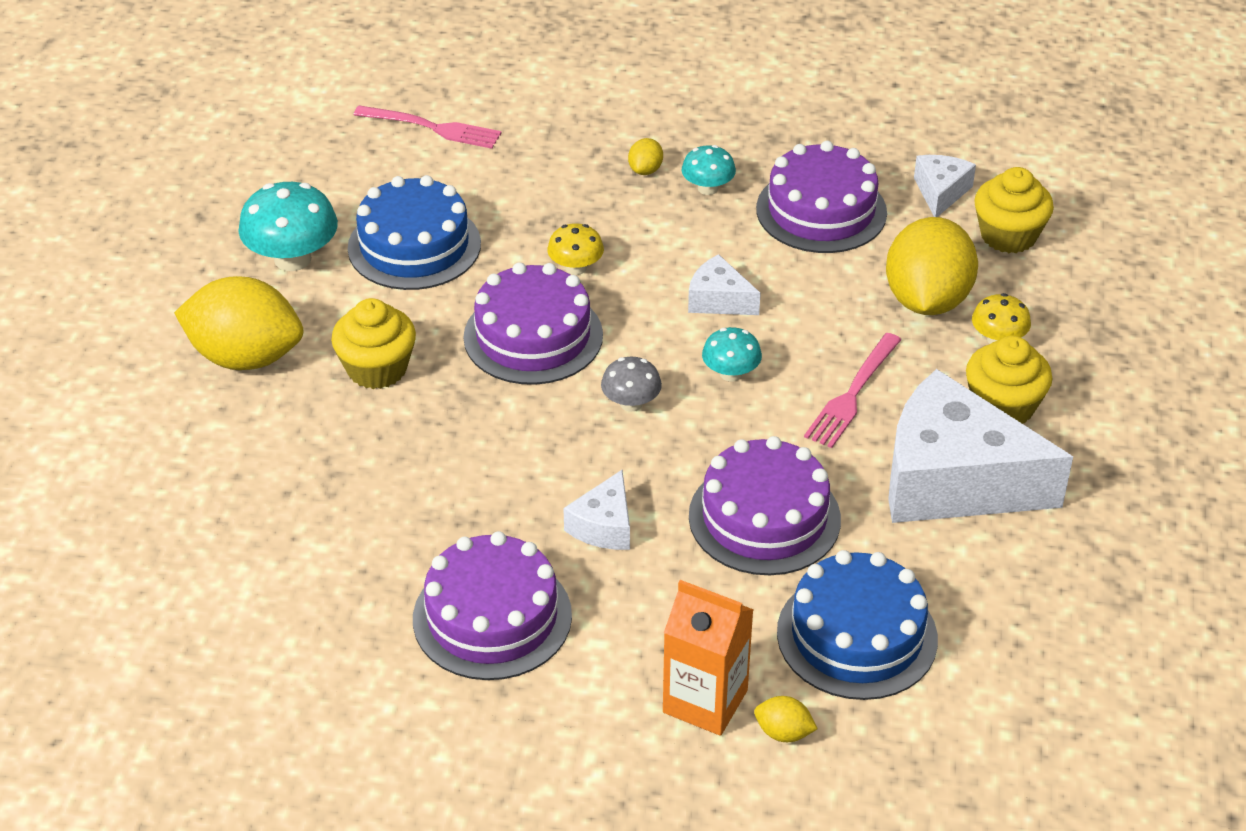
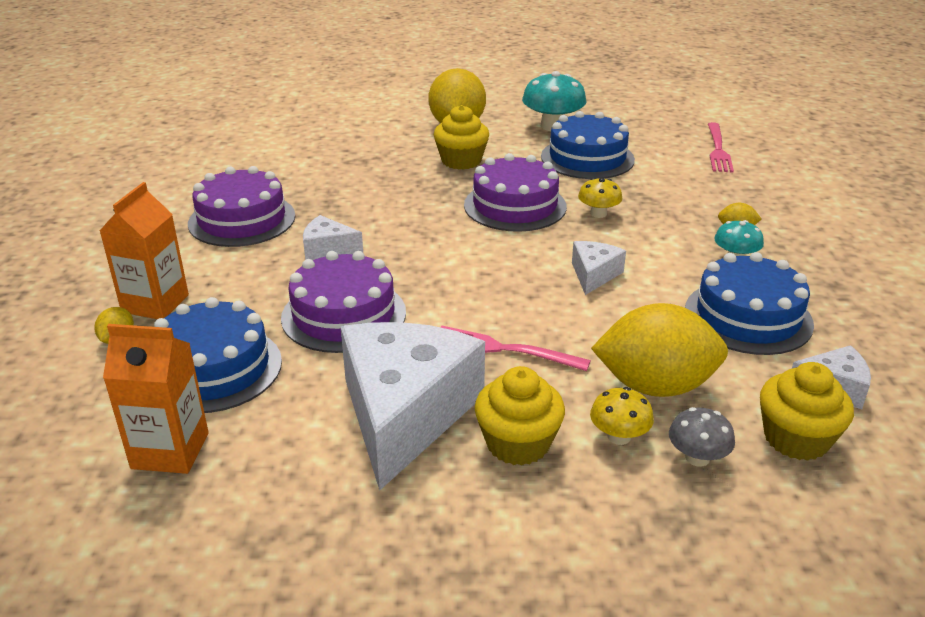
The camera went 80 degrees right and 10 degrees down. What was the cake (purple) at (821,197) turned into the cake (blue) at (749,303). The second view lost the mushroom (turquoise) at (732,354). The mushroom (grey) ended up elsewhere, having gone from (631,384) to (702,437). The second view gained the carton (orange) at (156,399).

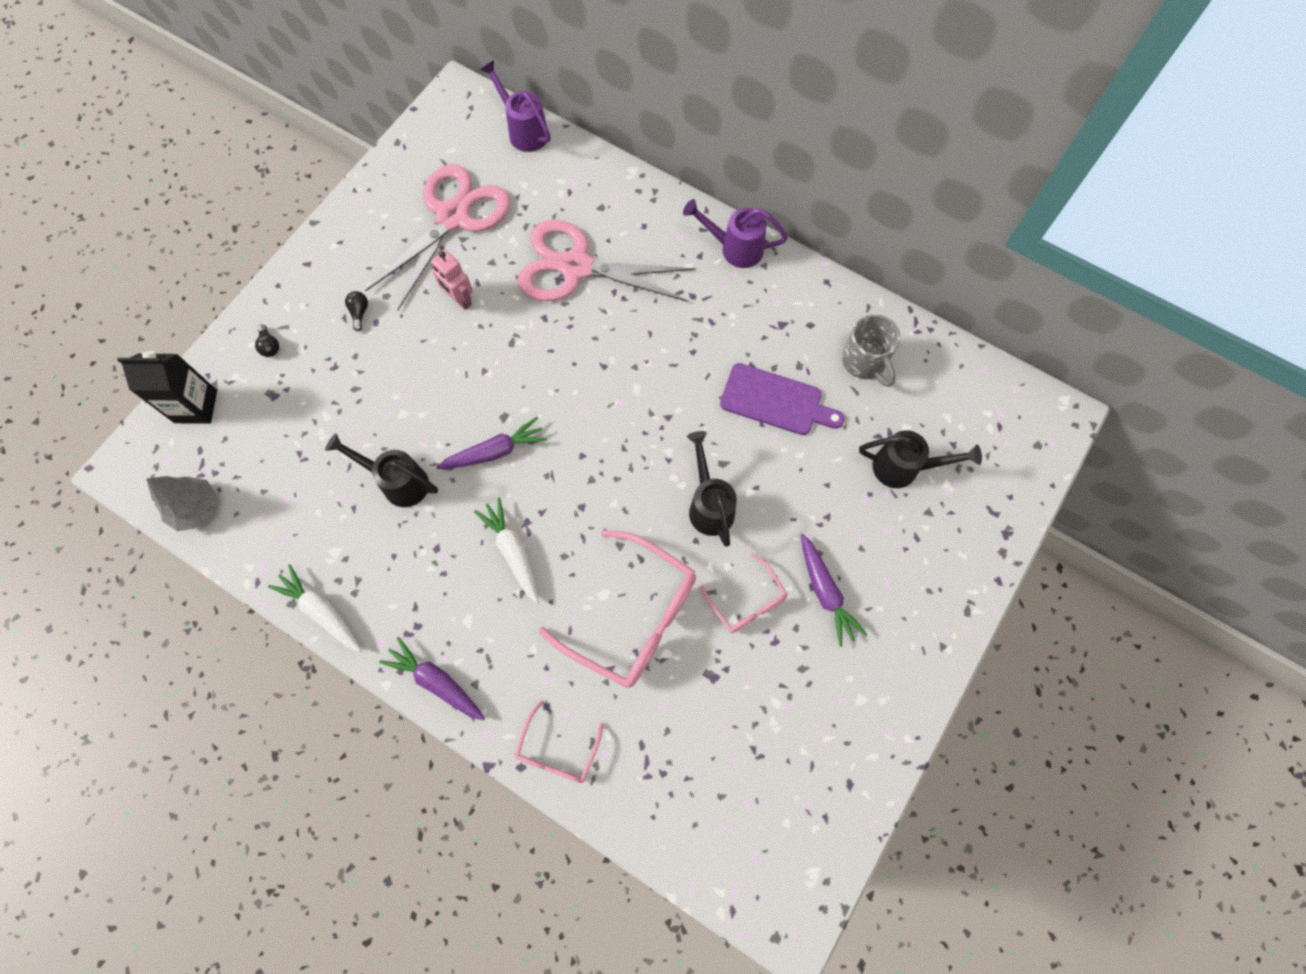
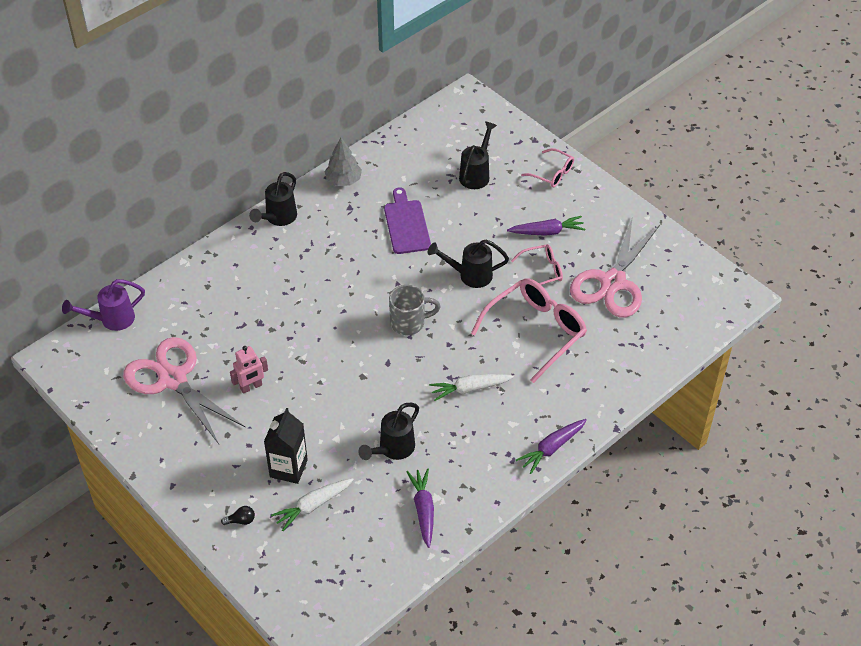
The camera went 75 degrees left and 20 degrees down. What was the watering can (purple) at (735,233) turned into the watering can (black) at (273,199). The scissors (pink) ended up elsewhere, having gone from (606,261) to (615,266). The second view lost the light bulb (black) at (356,311). The mug (grey) ended up elsewhere, having gone from (871,350) to (415,310). The carton (black) ended up elsewhere, having gone from (167,387) to (286,446). The cutting board (purple) at (782,399) ended up facing another way, 45 degrees counterclockwise from before. The carrot (purple) ended up elsewhere, having gone from (491,443) to (420,508). The tree (grey) ended up elsewhere, having gone from (181,503) to (343,162). The carrot (white) ended up elsewhere, having gone from (315,608) to (312,504). The glasses (pink) ended up elsewhere, having gone from (559,741) to (547,167).

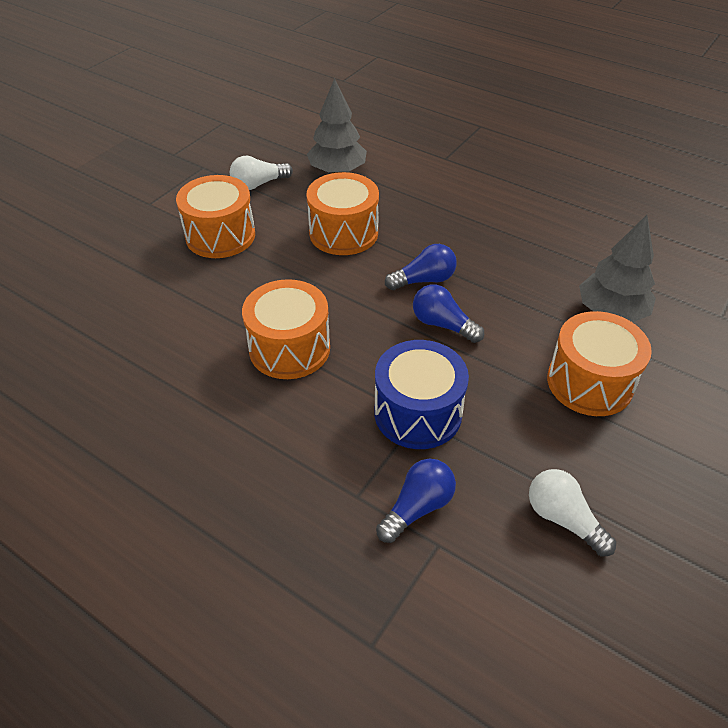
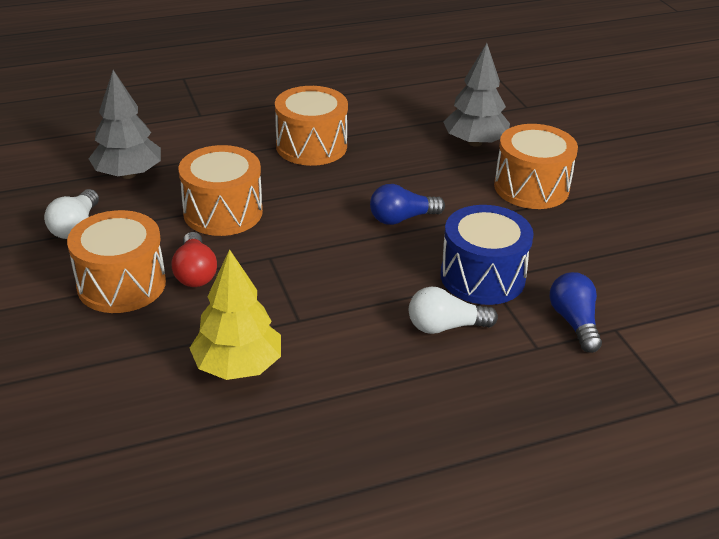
The camera went 55 degrees left and 10 degrees down. The second view lost the light bulb (blue) at (421,267). The drum (orange) ended up elsewhere, having gone from (286,329) to (311,126). The light bulb (white) ended up elsewhere, having gone from (572,512) to (453,310). The second view gained the light bulb (red) at (194,259). The second view gained the tree (yellow) at (235,314).

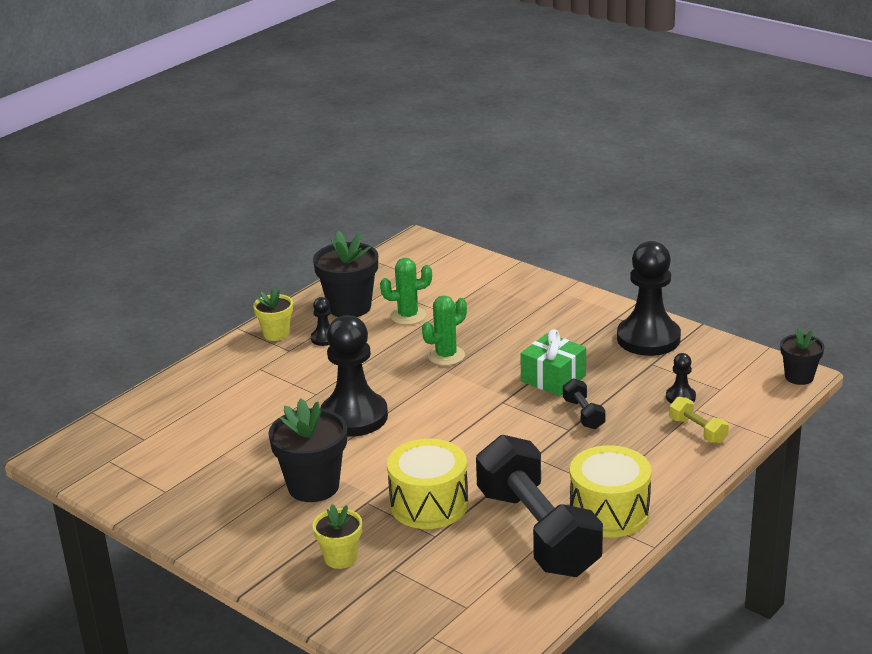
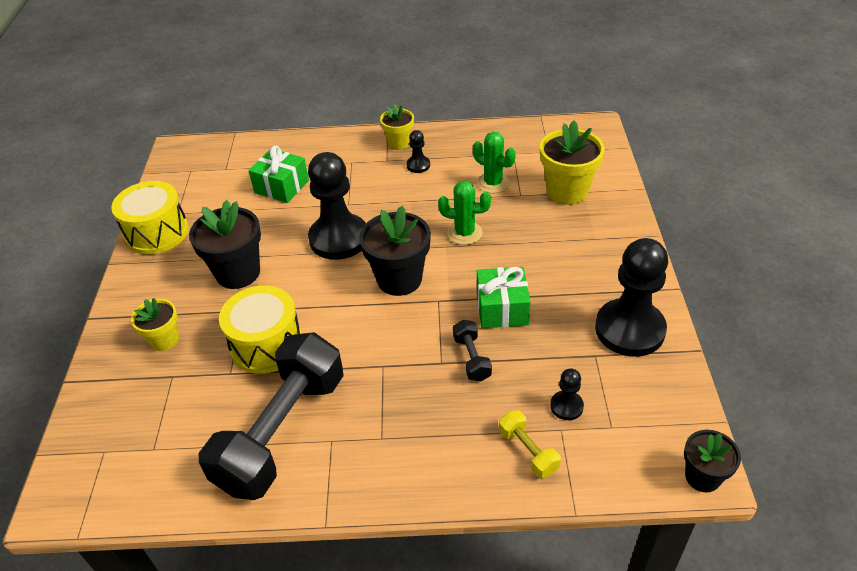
The camera went 50 degrees right and 15 degrees up. The flower pot (black) ended up elsewhere, having gone from (345,274) to (395,251). The dumbbell (black) at (584,403) ended up facing another way, 45 degrees counterclockwise from before. The dumbbell (yellow) at (699,420) ended up facing another way, 45 degrees counterclockwise from before. The drum (yellow) ended up elsewhere, having gone from (611,491) to (150,218). The second view gained the flower pot (yellow) at (572,162). The second view gained the gift (green) at (278,174).

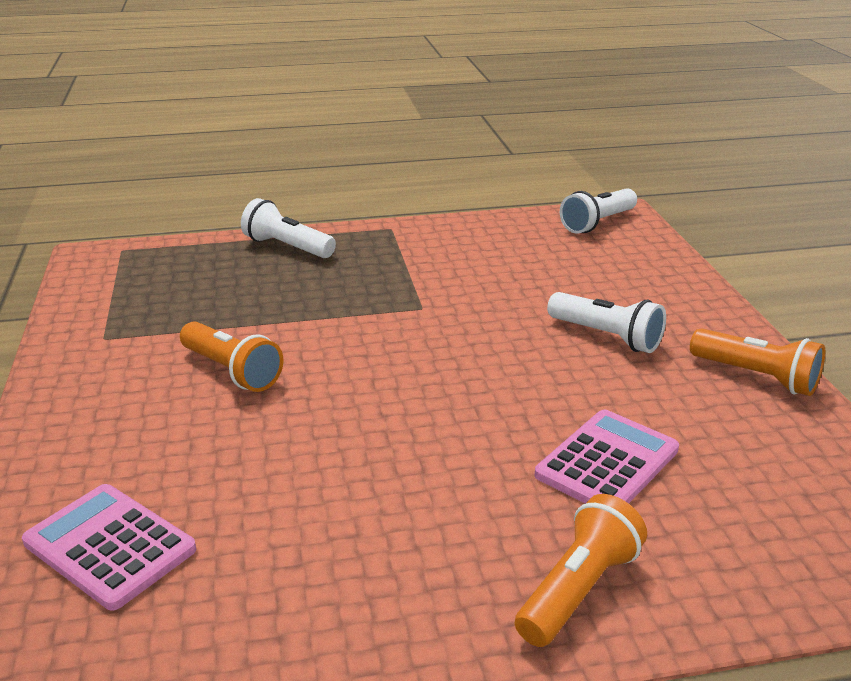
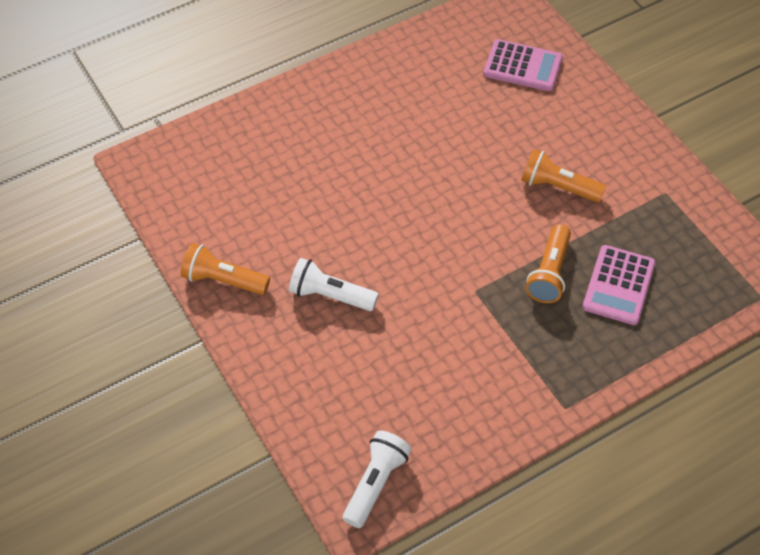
The camera went 160 degrees right and 25 degrees up. The second view lost the flashlight (white) at (288,228). The calculator (pink) ended up elsewhere, having gone from (607,457) to (619,285). The flashlight (orange) ended up elsewhere, having gone from (581,570) to (548,263).

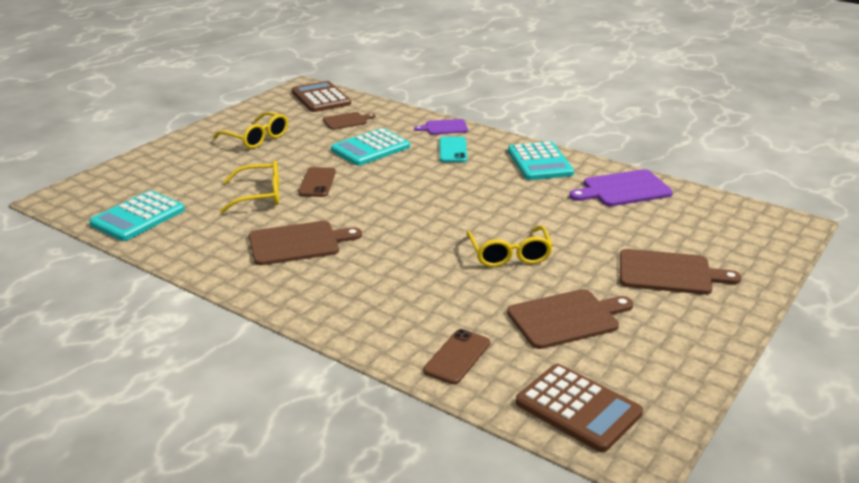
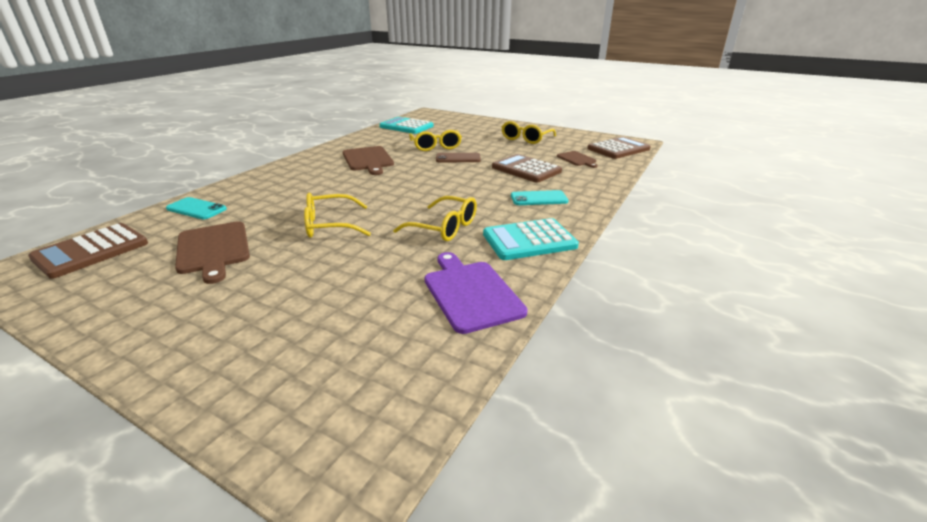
The camera went 85 degrees right and 0 degrees up. The second view lost the cutting board (purple) at (441,127). What was the calculator (turquoise) at (370,147) turned into the calculator (brown) at (527,168). The second view lost the cutting board (brown) at (680,272). What was the phone (brown) at (456,356) turned into the phone (turquoise) at (196,208). The second view gained the glasses (yellow) at (435,218).

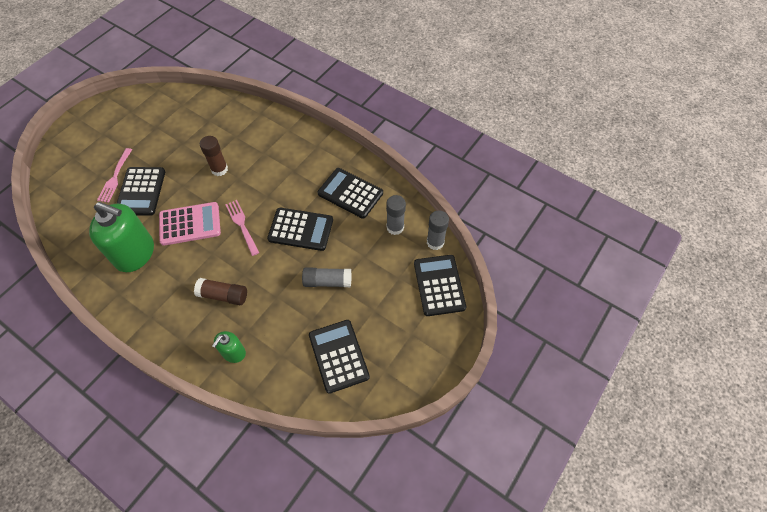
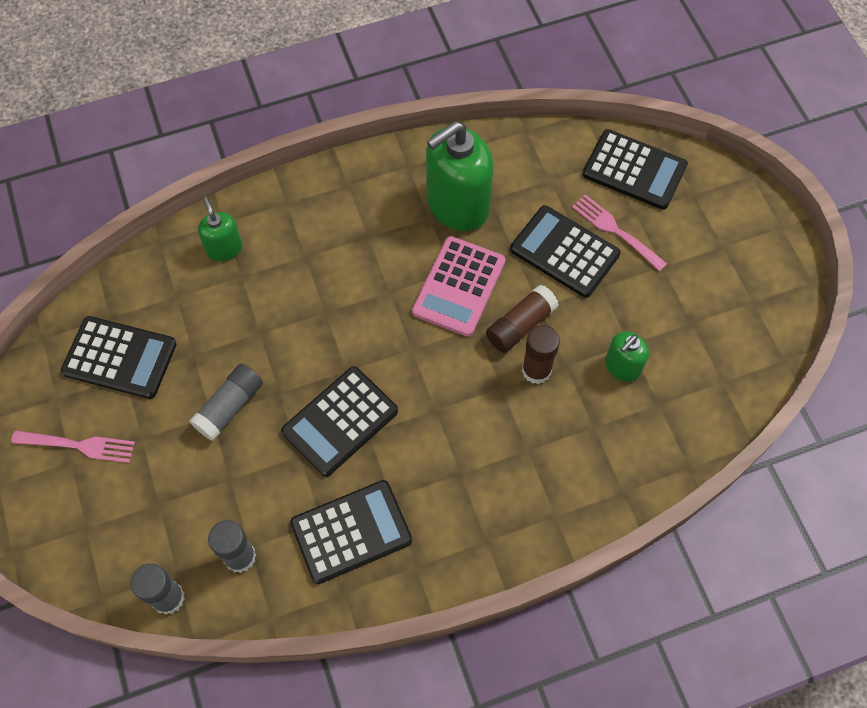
The camera went 125 degrees right and 5 degrees up. The fork (pink) ended up elsewhere, having gone from (242,228) to (73,447). The calculator (black) ended up elsewhere, having gone from (440,285) to (635,169). The glue stick (brown) ended up elsewhere, having gone from (220,291) to (522,318). The second view gained the soap dispenser (green) at (627,357).

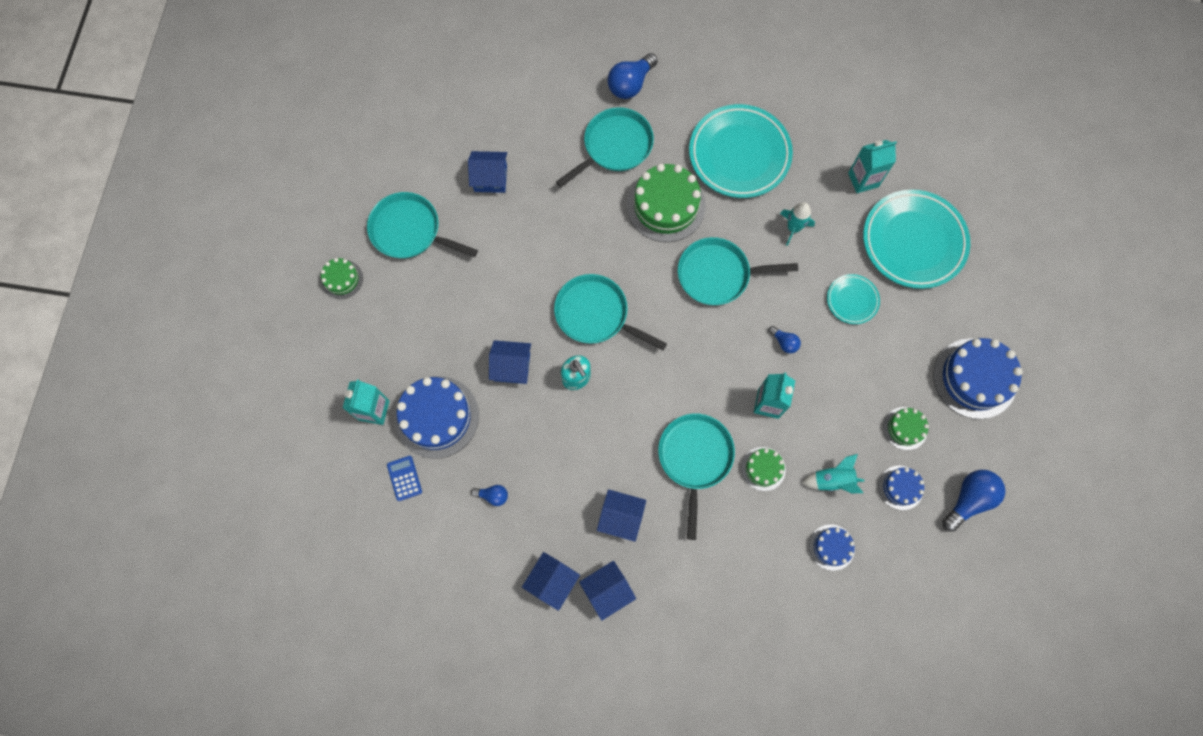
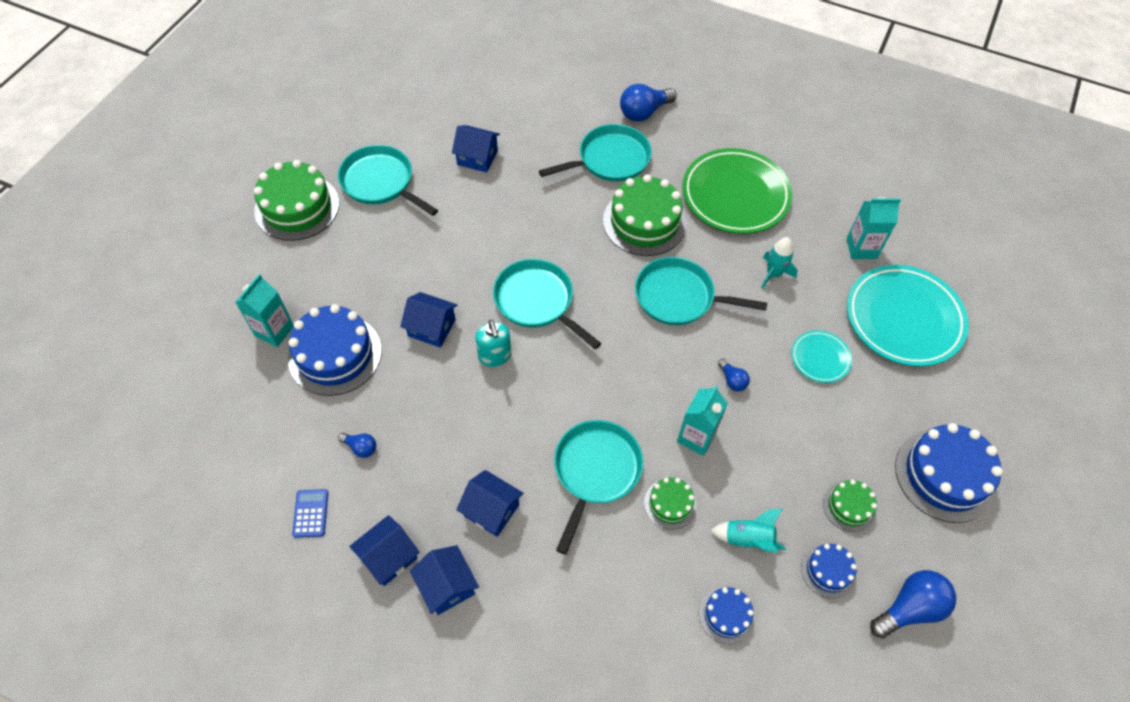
The camera went 15 degrees right and 15 degrees down. What was the plate (turquoise) at (741,151) turned into the plate (green) at (737,191). The size of the cake (green) at (342,278) changed by a factor of 1.92. The calculator (blue) ended up elsewhere, having gone from (404,478) to (310,513). The house (blue) at (607,591) ended up facing another way, 75 degrees clockwise from before.

